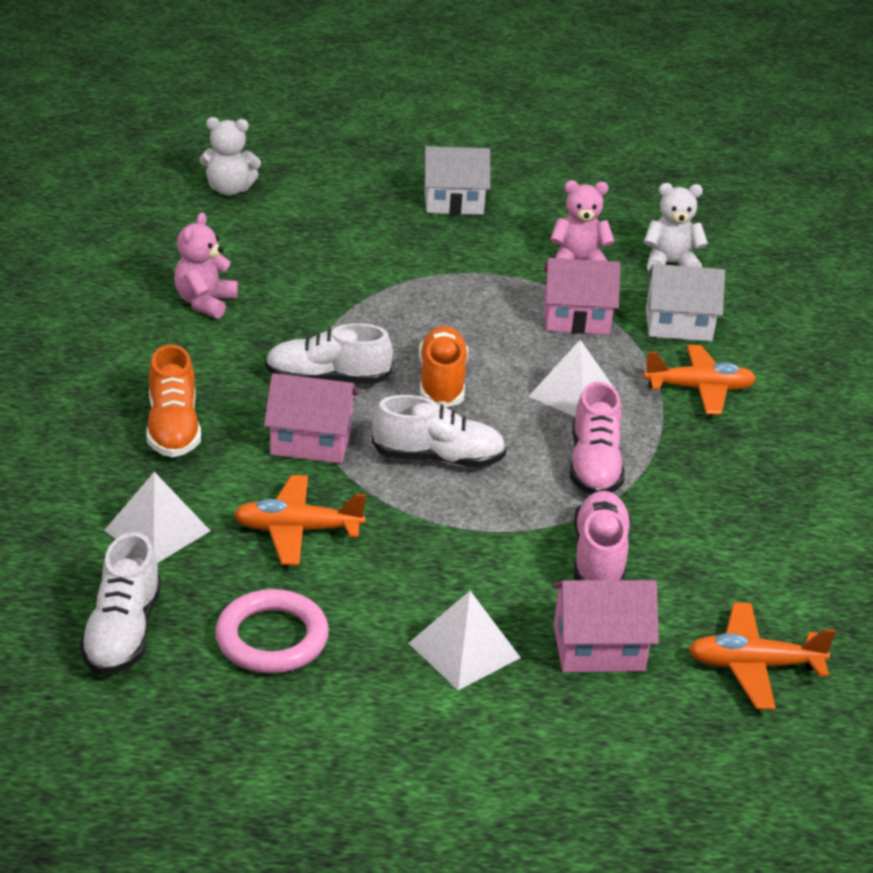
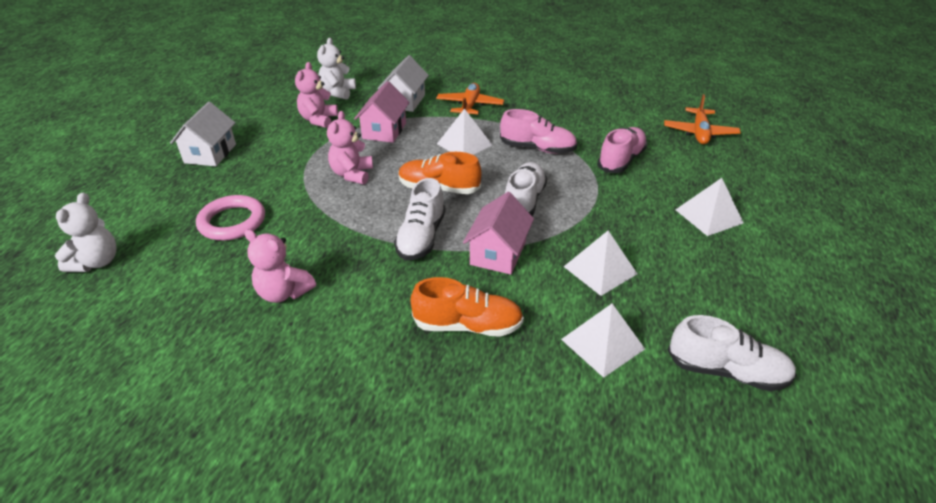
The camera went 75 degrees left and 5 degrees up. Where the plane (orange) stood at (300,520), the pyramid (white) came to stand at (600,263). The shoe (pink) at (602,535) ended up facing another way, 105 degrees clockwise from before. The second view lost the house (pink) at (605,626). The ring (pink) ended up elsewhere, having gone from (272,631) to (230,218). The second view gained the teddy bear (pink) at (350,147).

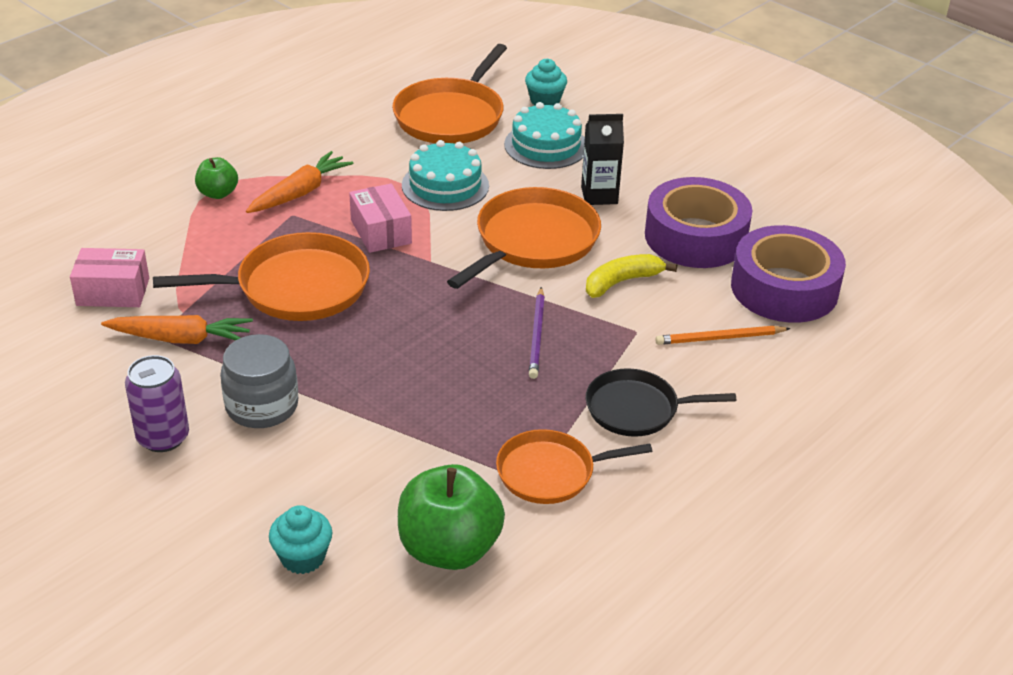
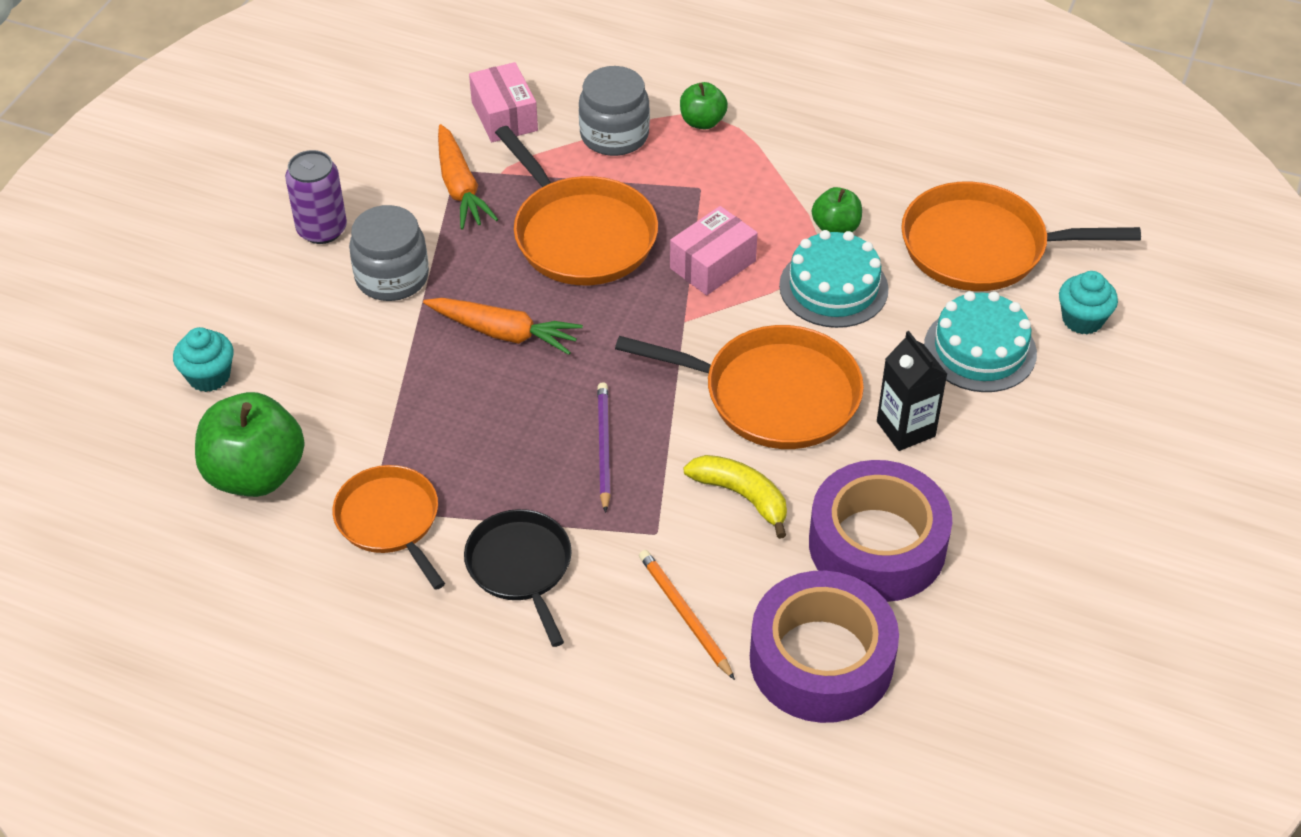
The camera went 70 degrees right and 10 degrees up. The carrot (orange) ended up elsewhere, having gone from (299,182) to (503,326). The pencil (purple) at (537,333) ended up facing another way, 105 degrees clockwise from before. The second view gained the jar (grey) at (614,111). The second view gained the apple (green) at (837,210).

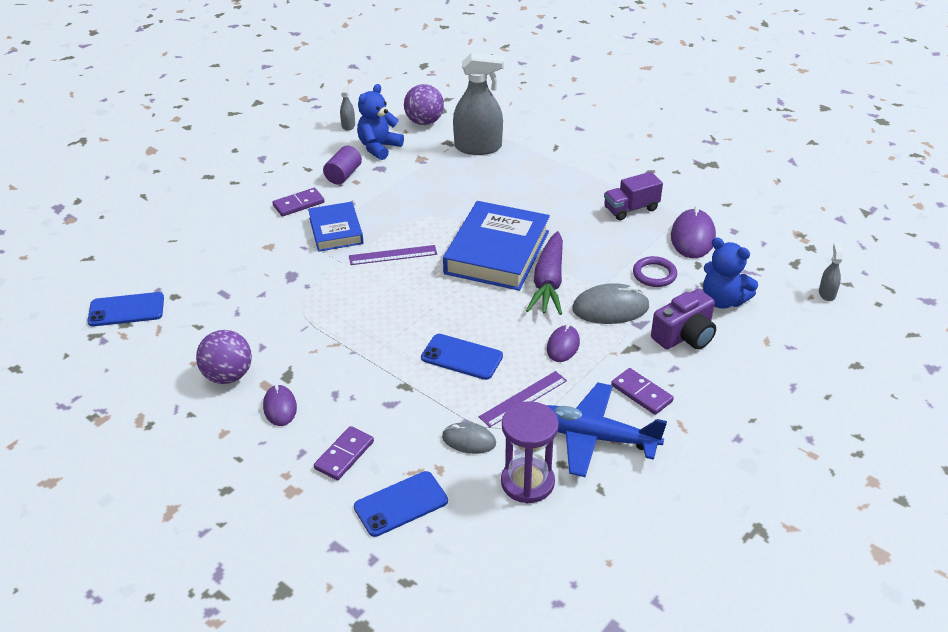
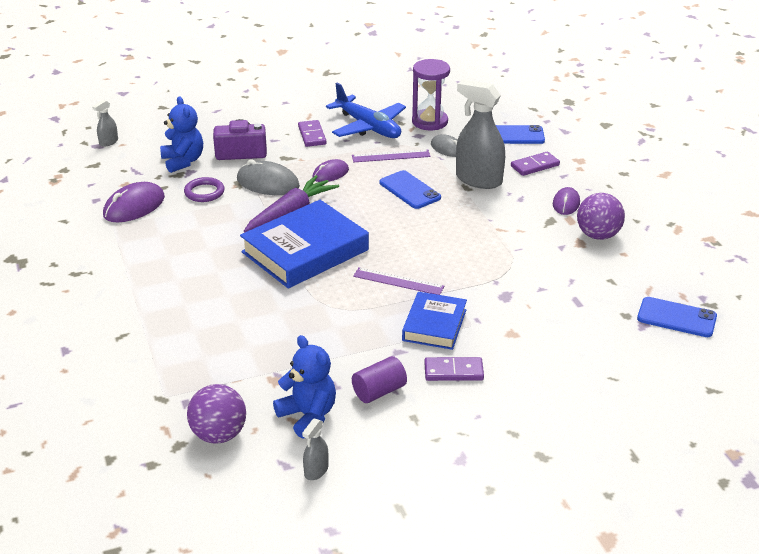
The camera went 150 degrees left and 5 degrees down. The spray bottle (grey) ended up elsewhere, having gone from (478,104) to (480,134). The teddy bear (blue) at (380,122) ended up facing another way, 105 degrees counterclockwise from before. The second view lost the truck (purple) at (633,196).

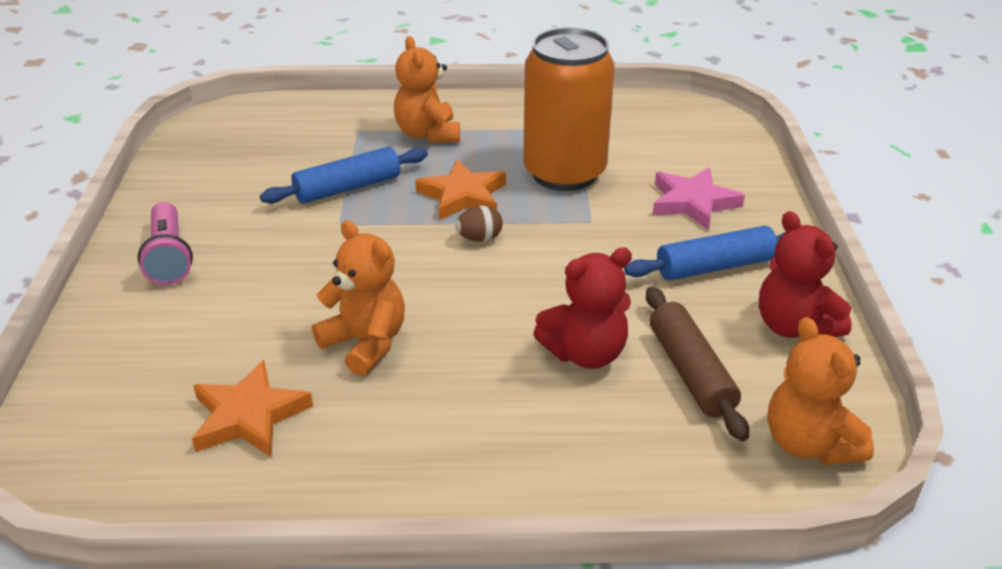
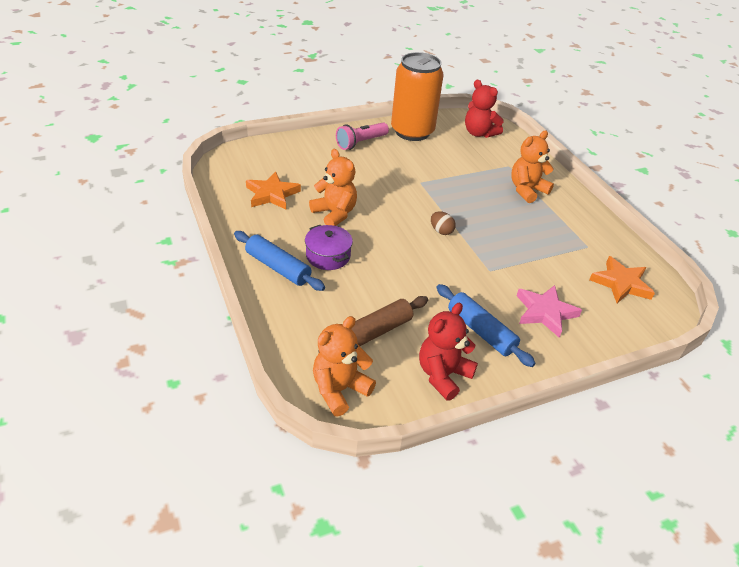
The camera went 65 degrees right and 5 degrees up. The can (orange) ended up elsewhere, having gone from (569,109) to (417,96). The rolling pin (blue) ended up elsewhere, having gone from (344,175) to (279,261). The star (orange) ended up elsewhere, having gone from (460,189) to (622,279). The teddy bear (orange) at (358,298) ended up facing another way, 60 degrees counterclockwise from before. The teddy bear (red) ended up elsewhere, having gone from (582,308) to (484,109). The second view gained the pot (purple) at (329,247).

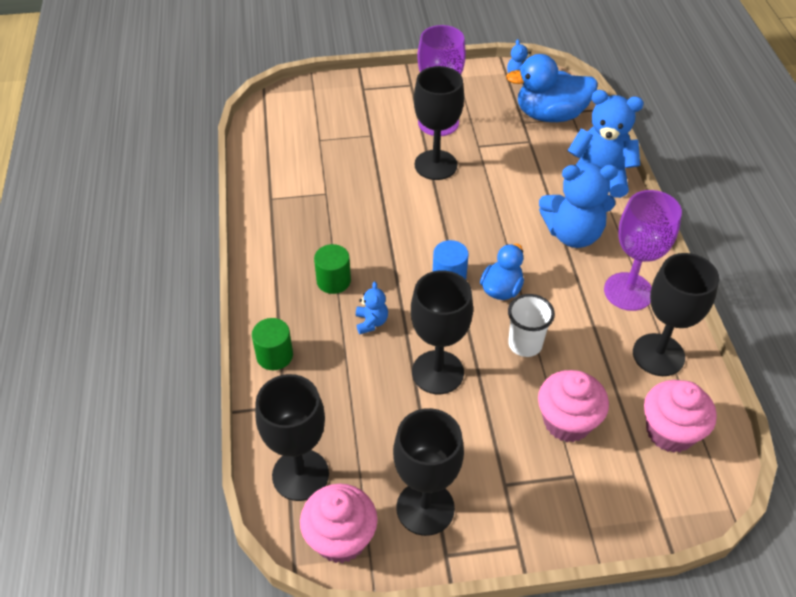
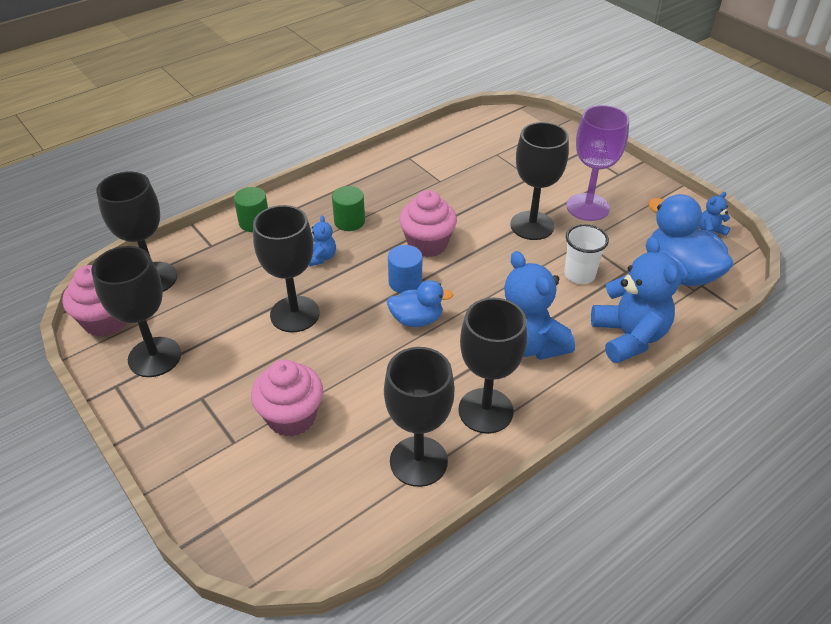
The camera went 60 degrees right and 5 degrees down. What was the goblet (purple) at (643,250) turned into the goblet (black) at (492,365). The teddy bear (blue) at (372,308) ended up facing another way, 60 degrees counterclockwise from before. The cup (white) ended up elsewhere, having gone from (531,325) to (586,254). The cupcake (pink) ended up elsewhere, having gone from (680,416) to (428,223).

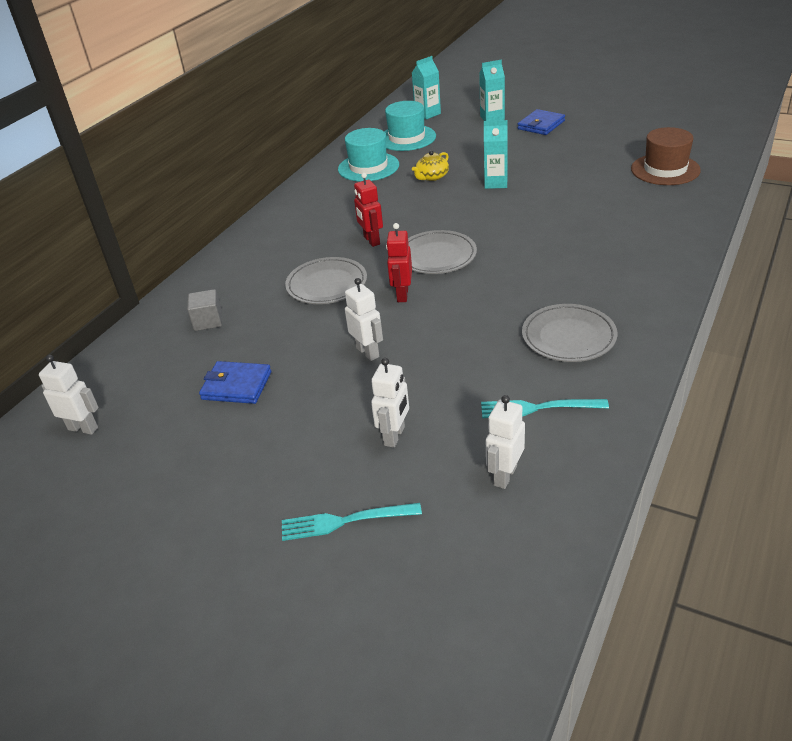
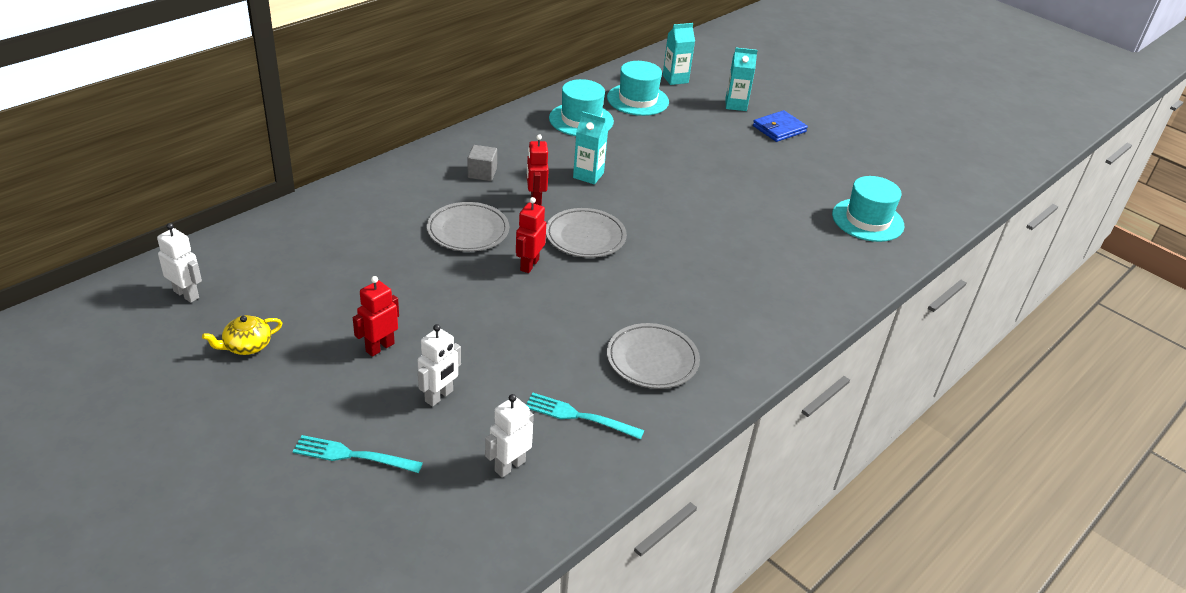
The camera went 10 degrees right and 0 degrees up. The carton (turquoise) ended up elsewhere, having gone from (496,154) to (591,148). What was the hat (brown) at (666,156) turned into the hat (turquoise) at (868,209). The teapot (yellow) ended up elsewhere, having gone from (430,166) to (242,335). The second view lost the robot (white) at (364,319). The cube (grey) ended up elsewhere, having gone from (204,310) to (482,163). The second view lost the wallet (blue) at (235,382). The second view gained the robot (red) at (376,316).

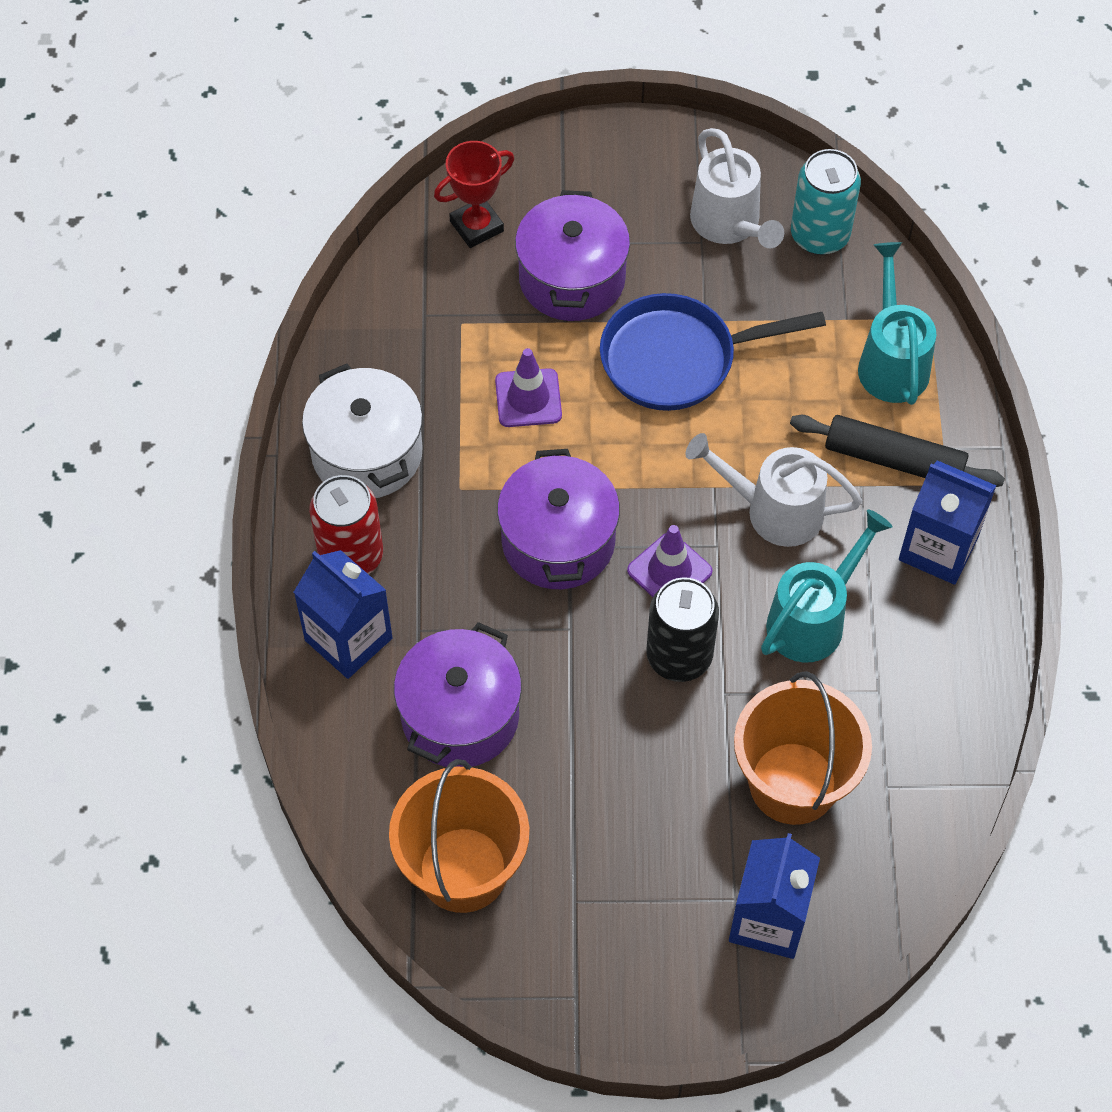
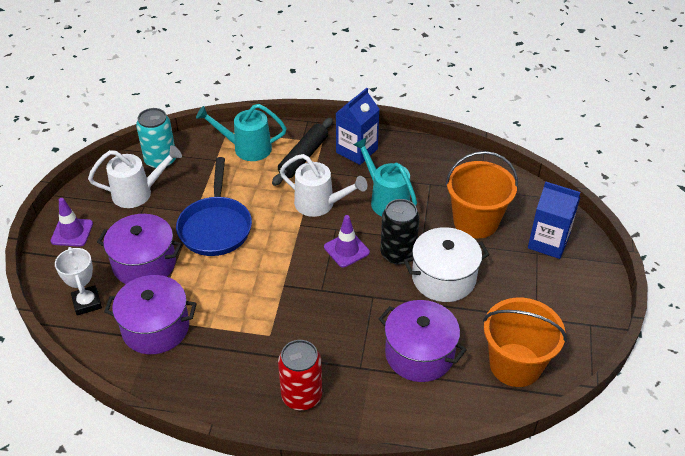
The camera went 80 degrees left and 15 degrees down. What was the trophy (red) at (474,194) turned into the trophy (white) at (78,281). The traffic cone (purple) ended up elsewhere, having gone from (528,387) to (72,222). The pot (white) ended up elsewhere, having gone from (362,431) to (446,264). The watering can (white) at (773,490) ended up facing another way, 90 degrees counterclockwise from before. The pot (purple) ended up elsewhere, having gone from (558,519) to (150,314). The second view lost the carton (blue) at (343,614).

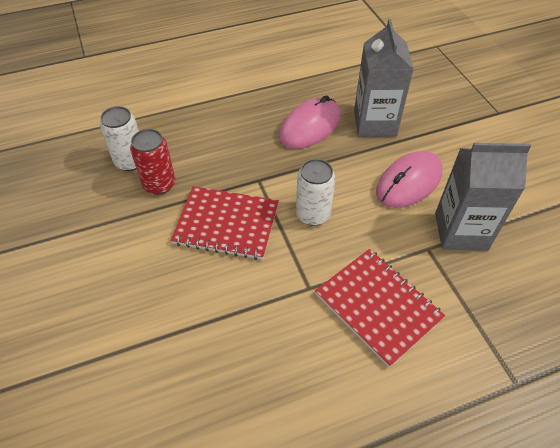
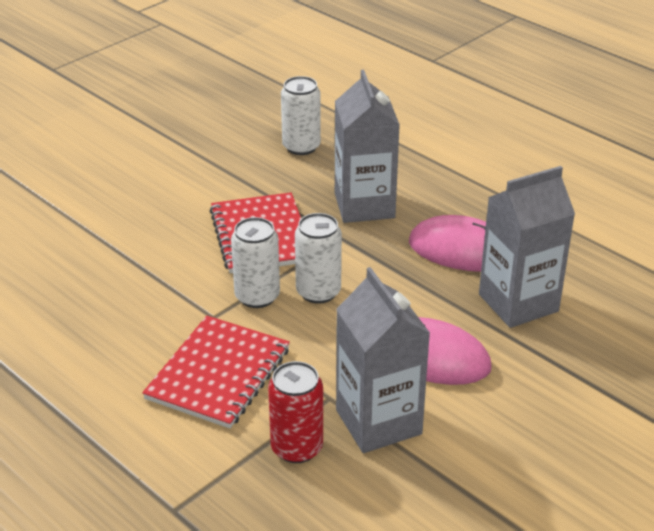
The camera went 65 degrees right and 15 degrees down. The can (red) ended up elsewhere, having gone from (152,162) to (295,412). The second view gained the carton (grey) at (367,146). The second view gained the can (white) at (255,262).

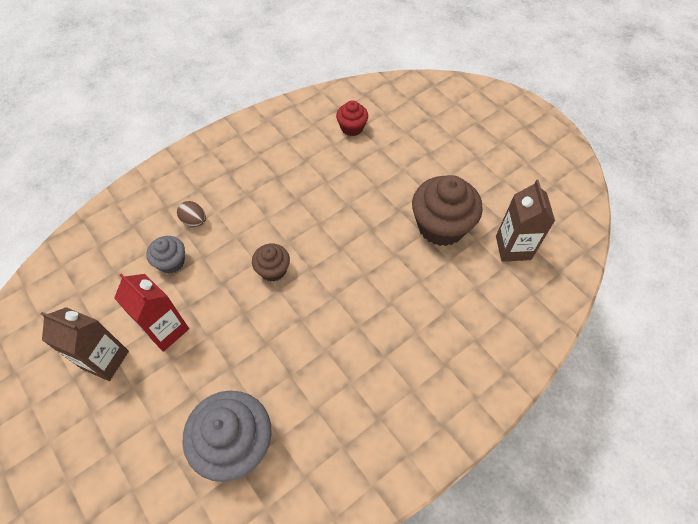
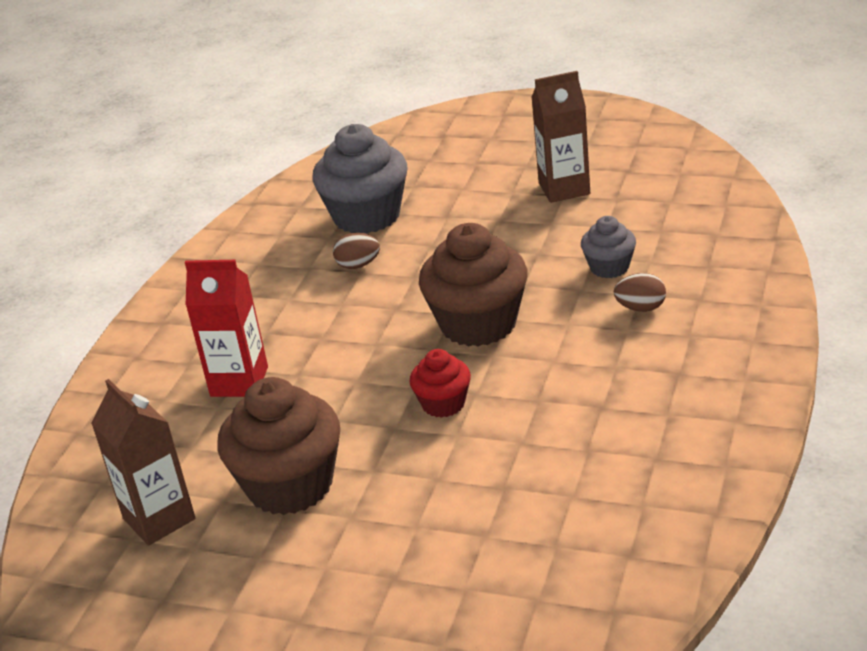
The camera went 150 degrees right and 25 degrees down. The cupcake (red) ended up elsewhere, having gone from (352,118) to (440,383). The size of the cupcake (brown) at (271,263) changed by a factor of 1.89. The carton (red) ended up elsewhere, having gone from (151,312) to (226,328). The second view gained the egg (brown) at (356,251).

